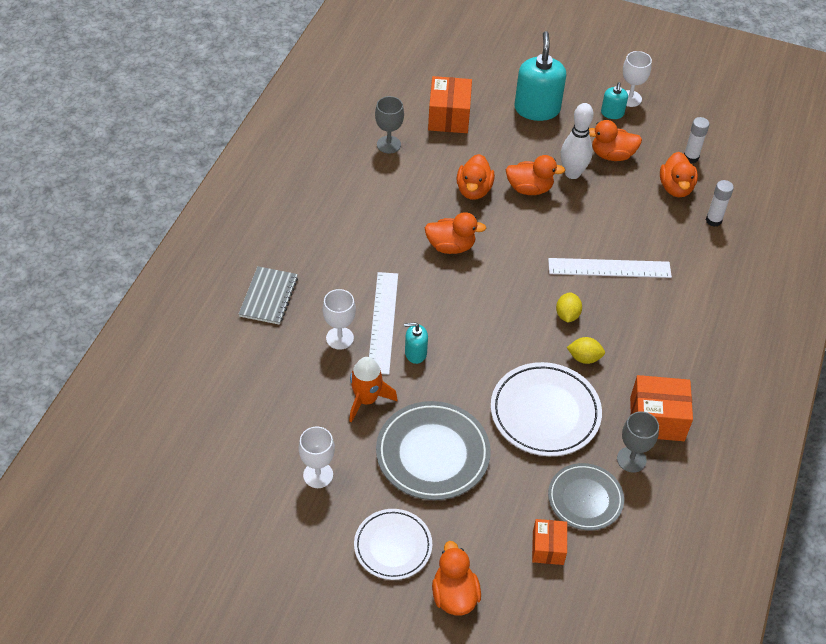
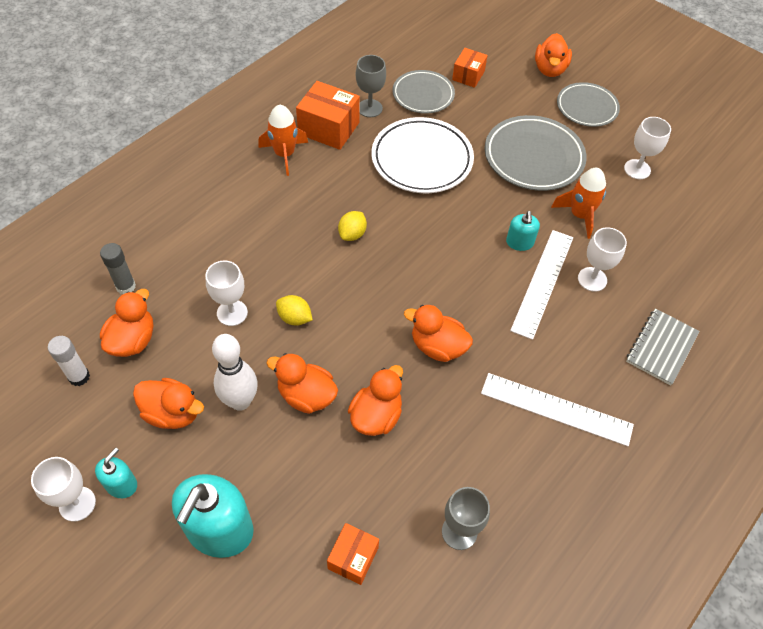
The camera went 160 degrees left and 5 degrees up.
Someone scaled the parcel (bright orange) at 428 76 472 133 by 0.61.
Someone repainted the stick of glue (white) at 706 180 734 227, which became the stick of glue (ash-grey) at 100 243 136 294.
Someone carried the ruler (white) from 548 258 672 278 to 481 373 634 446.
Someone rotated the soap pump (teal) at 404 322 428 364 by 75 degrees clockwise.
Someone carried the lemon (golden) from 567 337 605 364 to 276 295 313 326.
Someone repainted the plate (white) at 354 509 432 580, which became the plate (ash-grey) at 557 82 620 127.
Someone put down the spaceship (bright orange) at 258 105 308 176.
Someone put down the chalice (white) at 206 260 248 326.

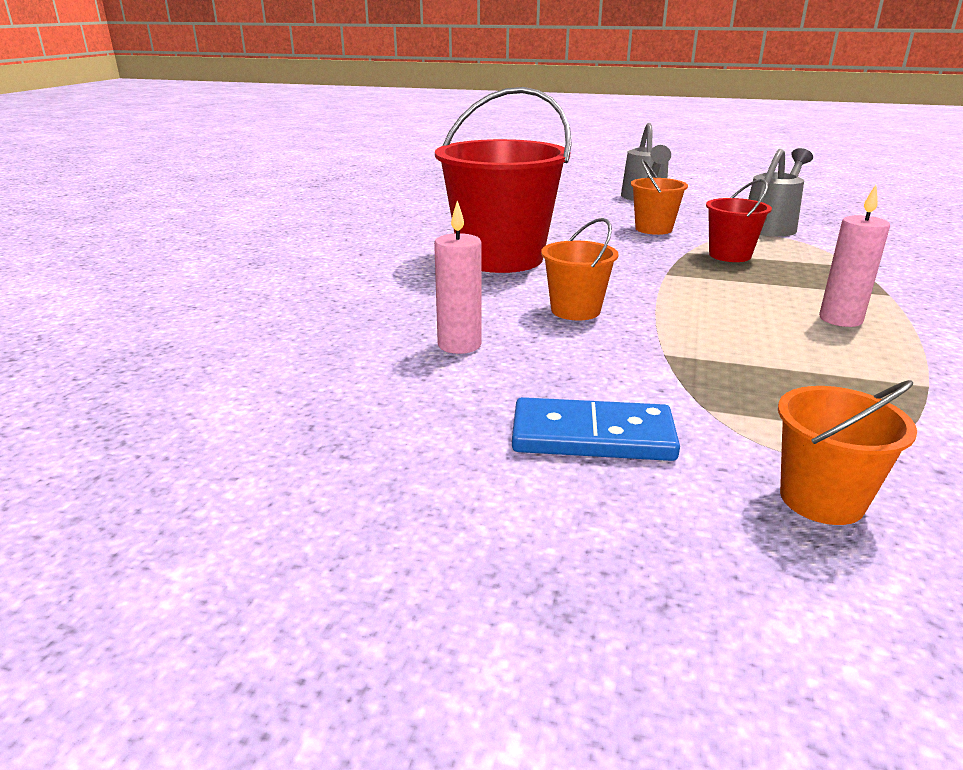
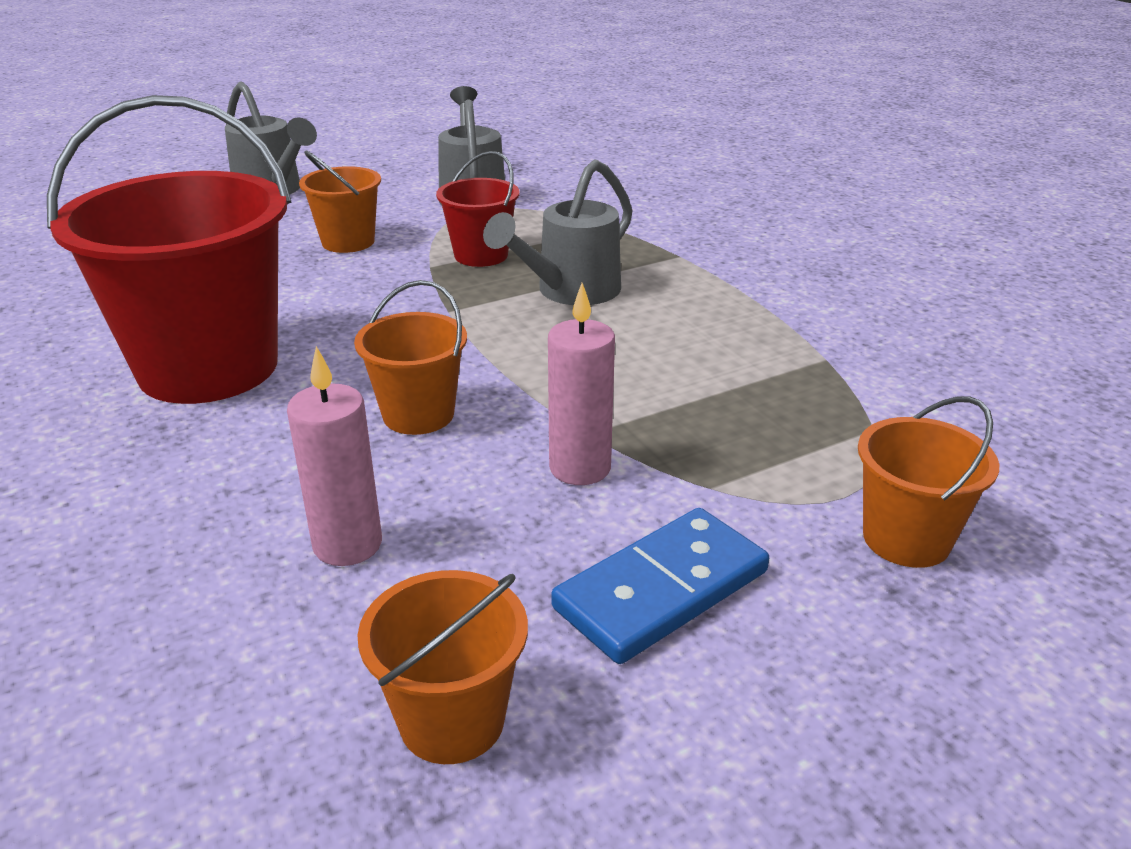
The camera went 45 degrees left and 5 degrees up.
Someone carried the candle (rosy) from 819 185 890 327 to 548 283 615 485.
Someone put down the sprinkling can (ash-grey) at 483 159 633 305.
Someone put down the bucket (bright orange) at 358 570 528 764.

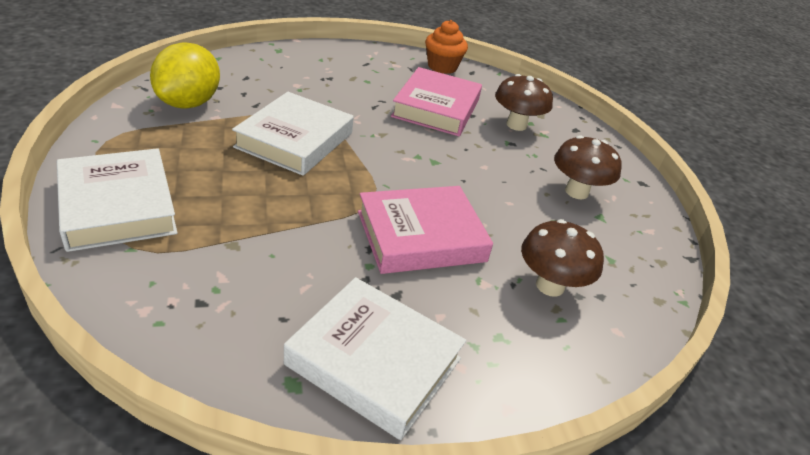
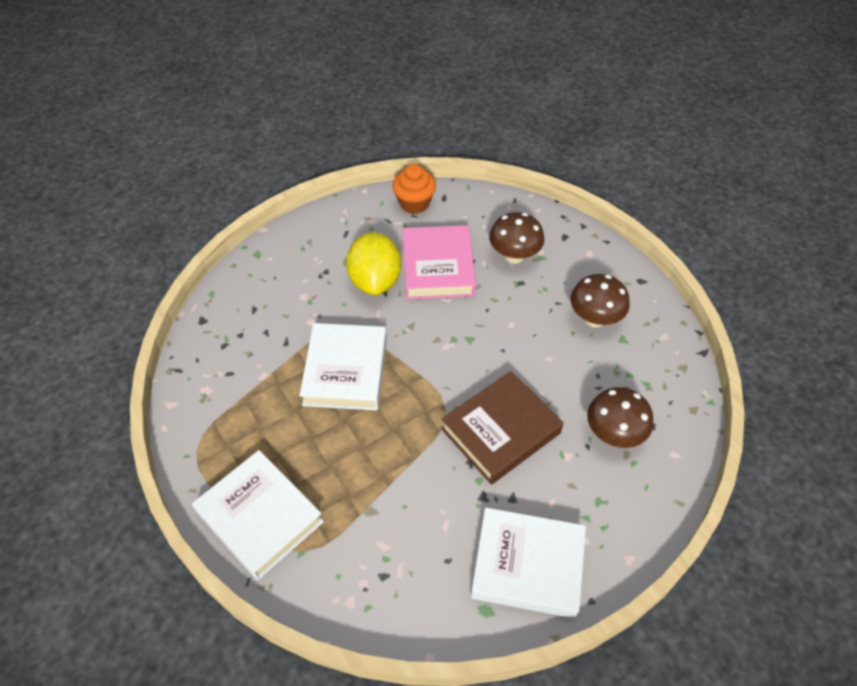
The camera went 15 degrees left and 15 degrees up.
Someone carried the lemon (golden) from 150 43 220 109 to 346 232 402 295.
Someone repainted the book (rosy) at 358 186 493 274, which became the book (dark brown) at 441 371 563 485.

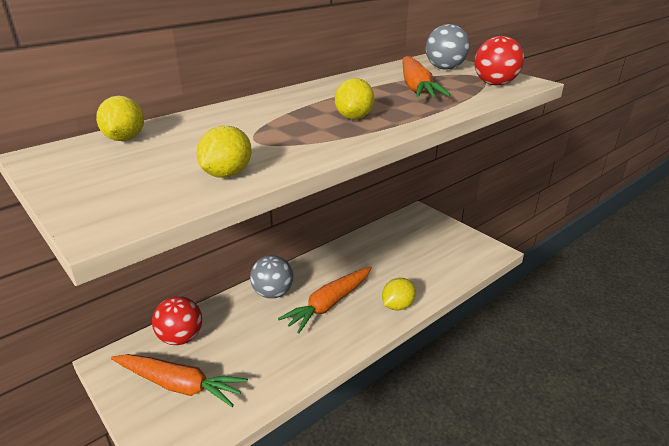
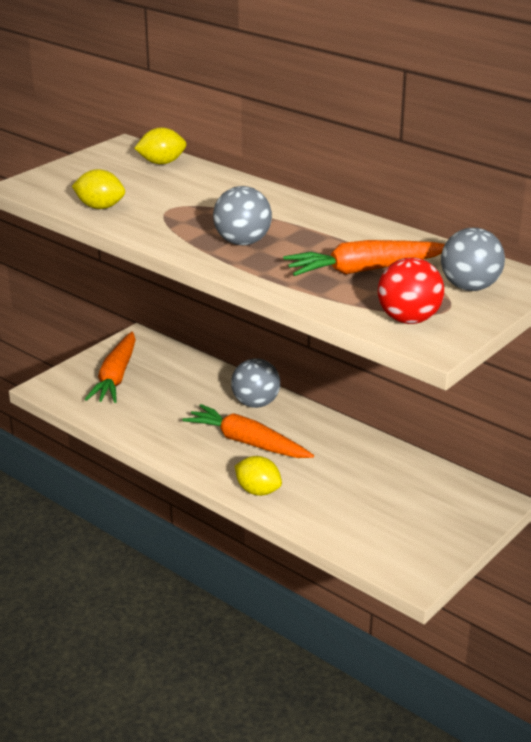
The camera went 80 degrees right and 0 degrees up.
Someone swapped the lemon (golden) at 335 78 374 119 for the ball (ash-grey) at 213 186 272 245.
Someone took away the ball (red) at 152 296 202 345.

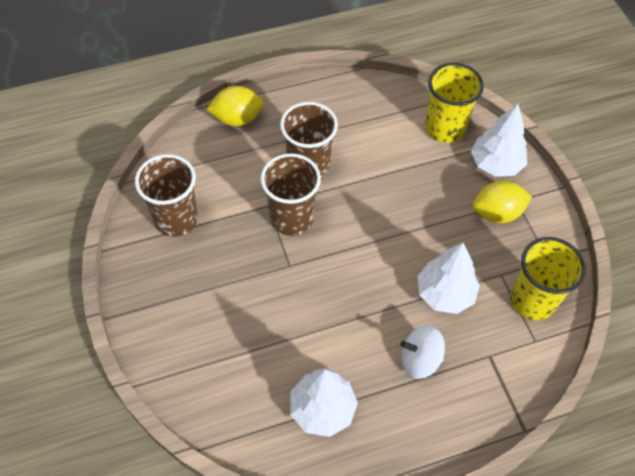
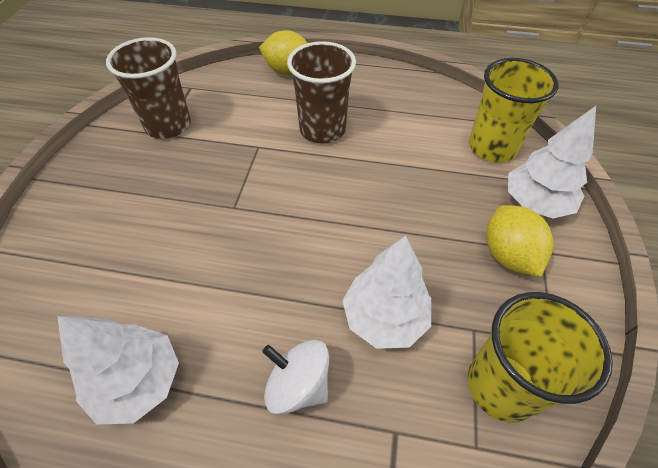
The camera went 30 degrees right and 5 degrees down.
Someone took away the tumbler (dark brown) at 261 153 321 236.
Someone rotated the lemon (golden) at 473 180 532 223 by 60 degrees clockwise.

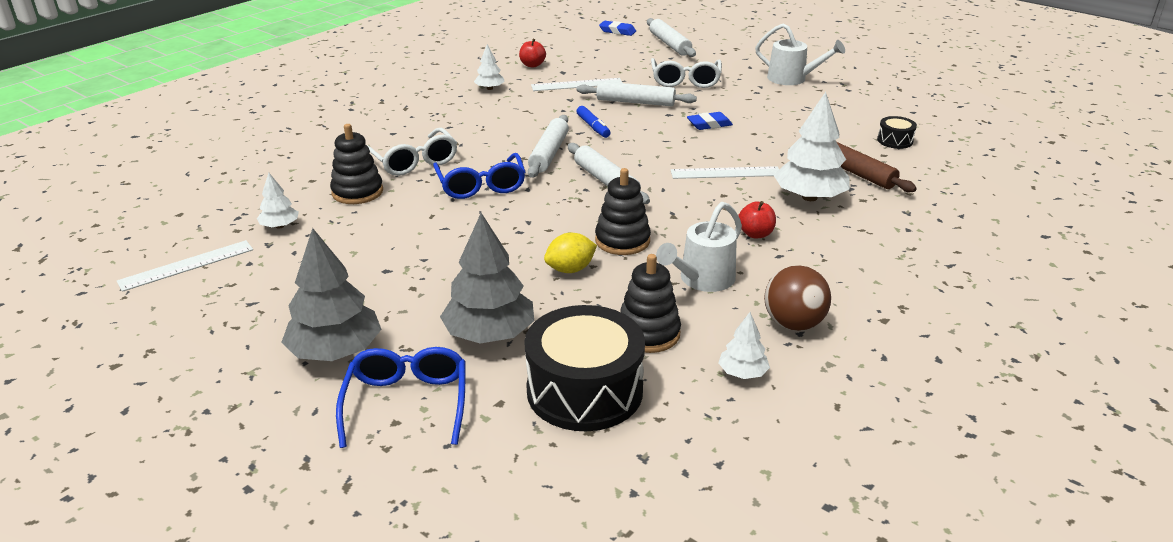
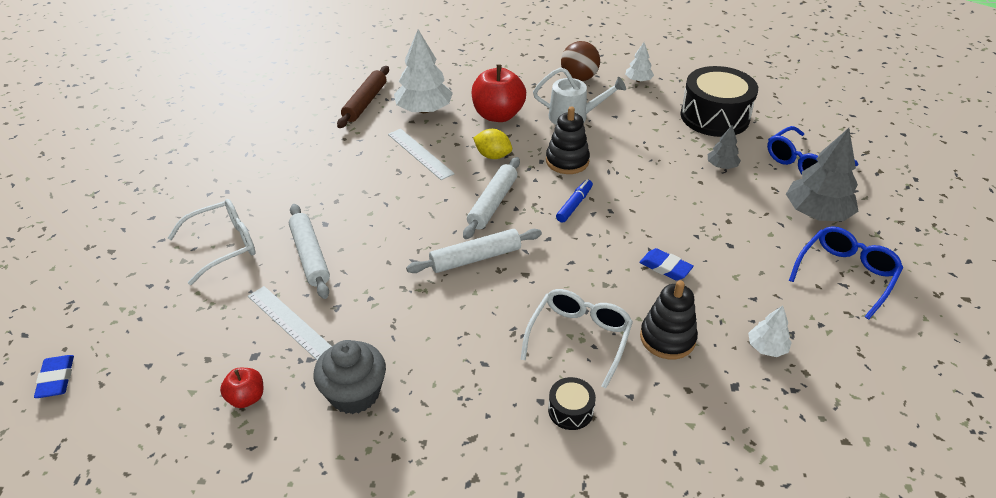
The camera went 125 degrees left and 10 degrees up.
Someone took away the rolling pin (white) at 647 18 696 57.
Someone took away the sprinkling can (white) at 755 23 845 85.
Someone swapped the toy tree (white) at 474 44 505 90 for the muffin (ash-grey) at 314 340 386 414.
Someone carried the marker (cobalt) from 576 106 611 138 to 556 179 593 223.
Someone carried the eraser (cobalt) from 687 112 733 130 to 639 248 694 281.
Someone carried the drum (black) from 877 116 917 149 to 548 377 596 430.
Someone carried the glasses (cobalt) from 433 153 525 199 to 789 226 903 319.
Someone scaled the toy apple (red) at 738 201 776 238 by 1.94.
Someone scaled the toy tree (ash-grey) at 440 213 534 344 by 0.51.
Someone carried the lemon (golden) from 544 233 597 273 to 473 129 512 159.
Someone took away the ruler (white) at 117 240 253 292.
Someone took away the ring stacker (black) at 620 254 681 353.

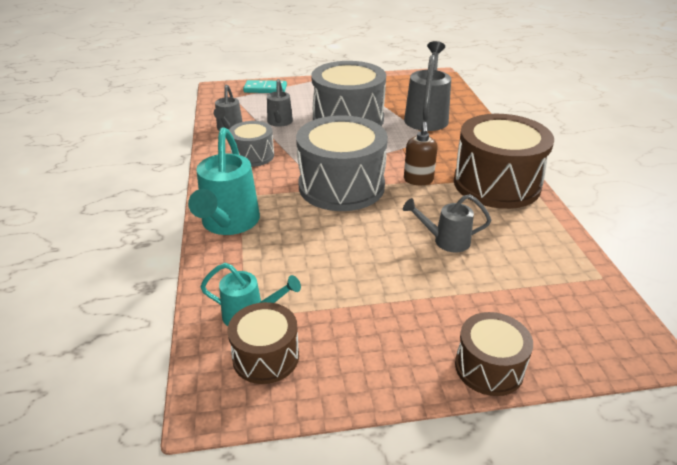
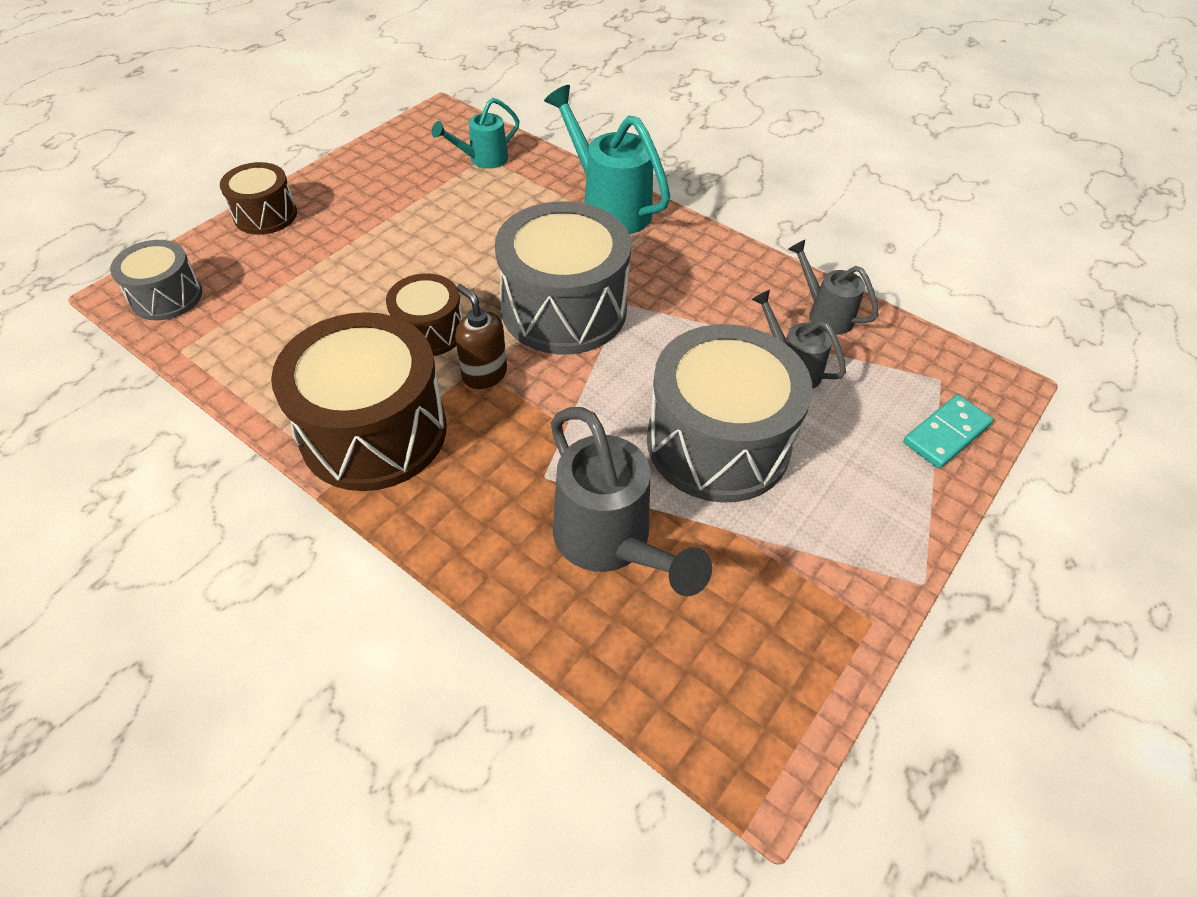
The camera went 135 degrees right and 15 degrees up.
Someone carried the drum (ash-grey) from 229 121 274 167 to 110 240 203 320.
Someone took away the sprinkling can (ash-grey) at 403 194 491 252.
Someone carried the drum (dark brown) from 227 302 299 384 to 386 273 463 356.

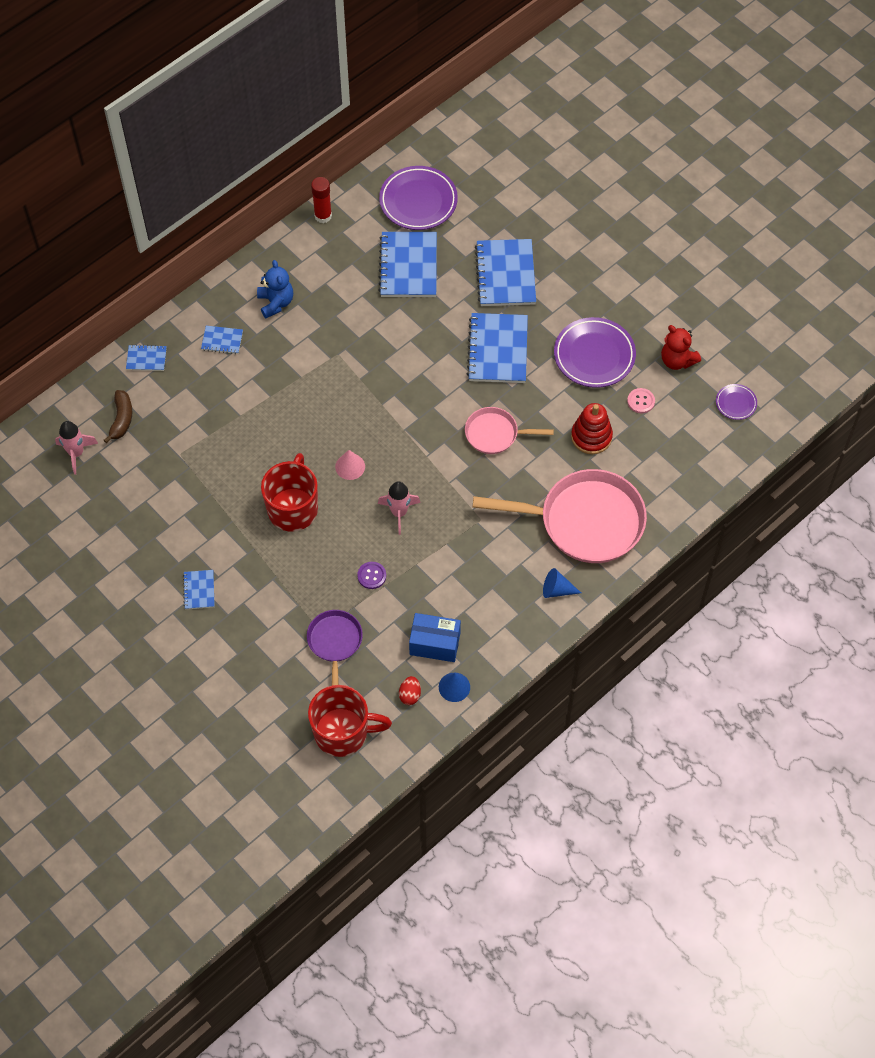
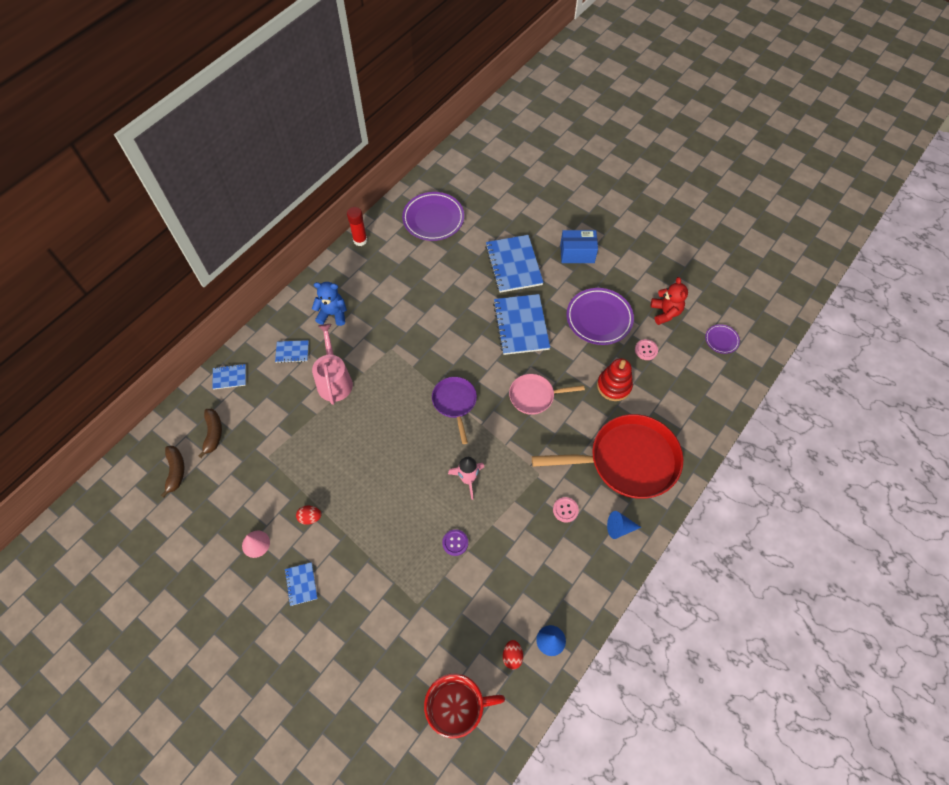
The camera went 10 degrees left and 0 degrees up.
Someone took away the notepad (cobalt) at 378 232 437 297.
Someone rotated the teddy bear (cobalt) at 257 260 293 318 by 60 degrees counterclockwise.
Someone rotated the teddy bear (red) at 661 325 701 370 by 135 degrees counterclockwise.
Someone swapped the spaceship (rosy) at 55 421 98 475 for the banana fruit (dark brown) at 161 446 185 497.
Someone carried the solid cone (rosy) from 335 450 365 480 to 242 531 270 558.
Someone took away the mug (red) at 261 453 318 532.
Someone repainted the pan (rosy) at 473 469 647 563, which became the pan (red) at 532 414 683 499.
Someone carried the pan (royal purple) from 307 610 363 685 to 432 377 477 444.
Someone carried the parcel (cobalt) from 409 613 461 662 to 560 230 598 263.
Someone put down the sprinkling can (rosy) at 312 324 353 405.
Someone put down the shirt button (rosy) at 553 497 579 523.
Someone put down the egg shape (red) at 296 506 322 525.

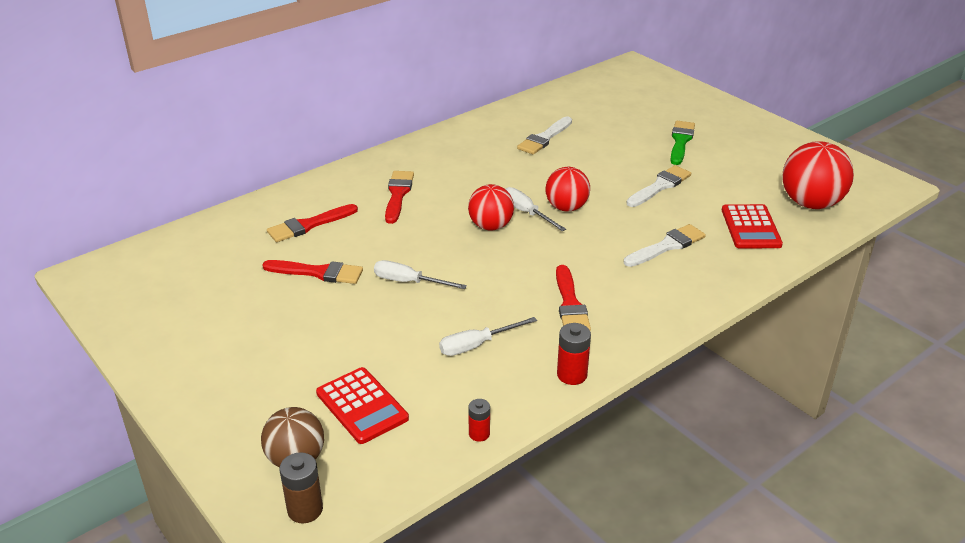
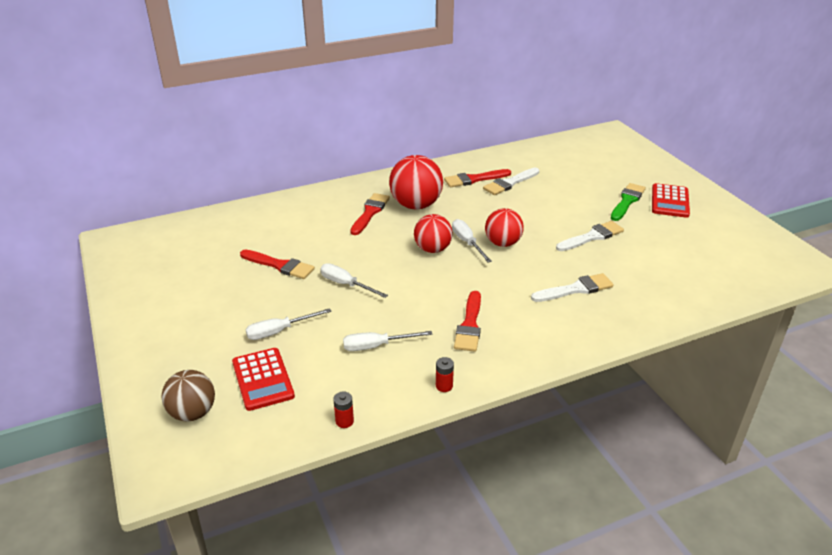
The camera went 15 degrees right and 0 degrees up.
Someone carried the ball (red) from 782 141 854 209 to 389 155 443 209.
Someone carried the brush (red) from 267 204 358 242 to 444 169 511 187.
Someone carried the pocket calculator (red) from 722 204 783 248 to 652 183 690 218.
Someone scaled the battery (red) at 557 323 591 385 by 0.65.
Someone took away the battery (dark brown) at 280 452 323 523.
Someone put down the screwdriver (white) at 245 308 332 340.

